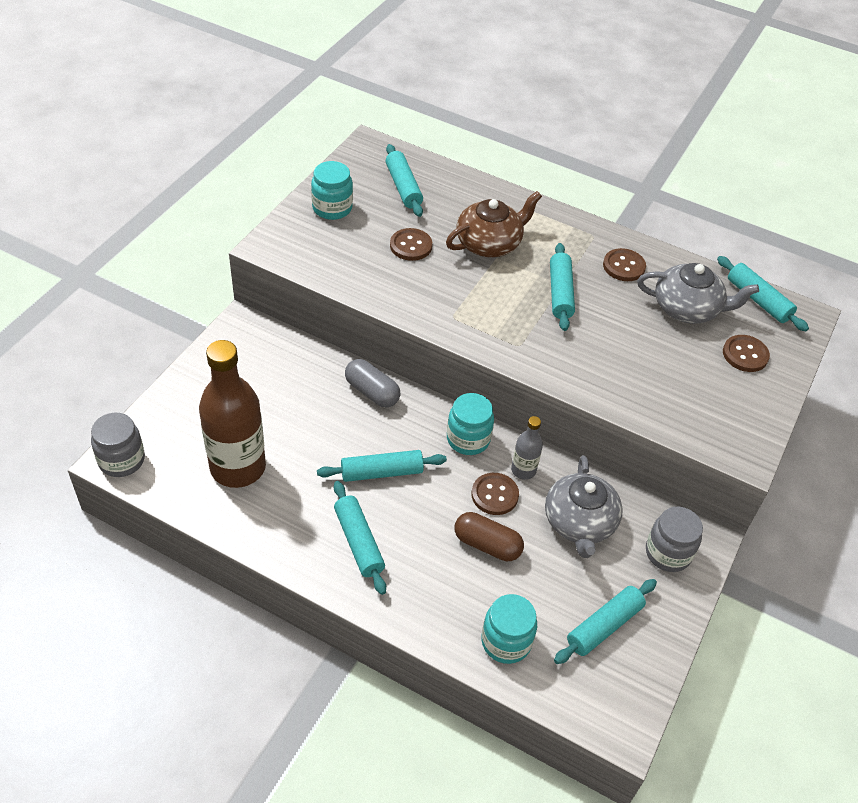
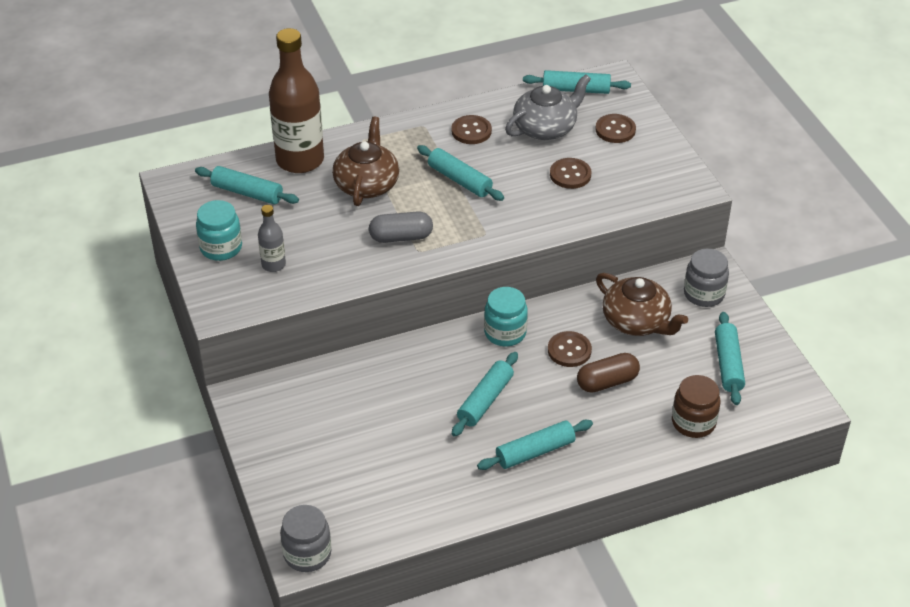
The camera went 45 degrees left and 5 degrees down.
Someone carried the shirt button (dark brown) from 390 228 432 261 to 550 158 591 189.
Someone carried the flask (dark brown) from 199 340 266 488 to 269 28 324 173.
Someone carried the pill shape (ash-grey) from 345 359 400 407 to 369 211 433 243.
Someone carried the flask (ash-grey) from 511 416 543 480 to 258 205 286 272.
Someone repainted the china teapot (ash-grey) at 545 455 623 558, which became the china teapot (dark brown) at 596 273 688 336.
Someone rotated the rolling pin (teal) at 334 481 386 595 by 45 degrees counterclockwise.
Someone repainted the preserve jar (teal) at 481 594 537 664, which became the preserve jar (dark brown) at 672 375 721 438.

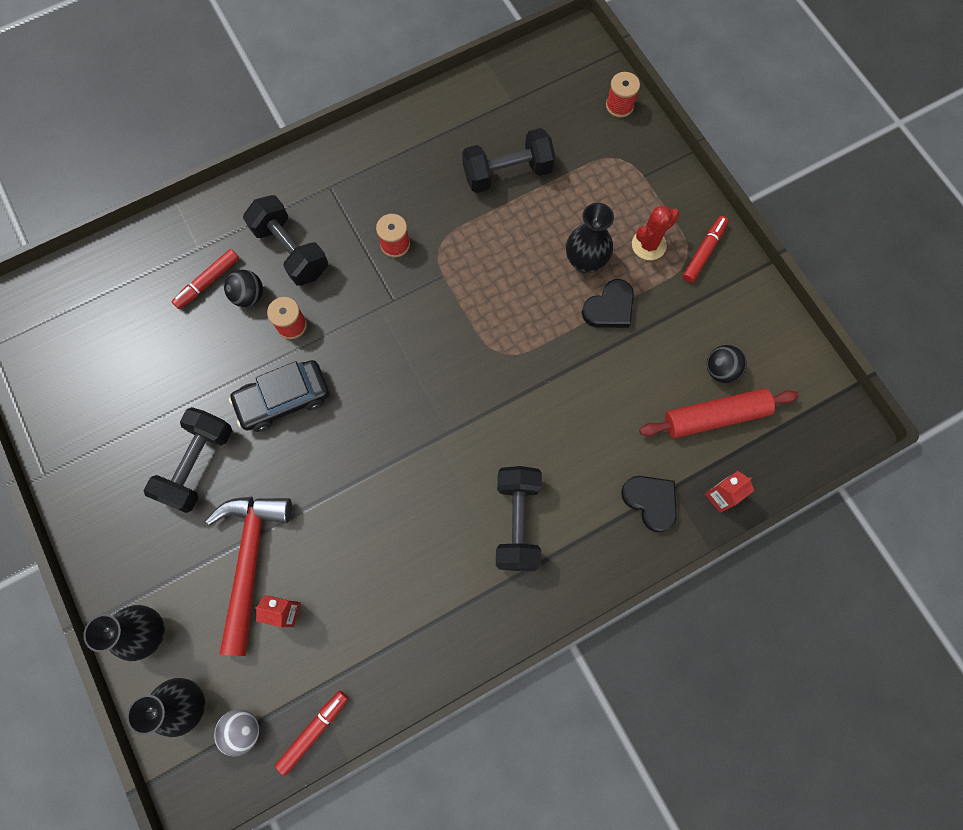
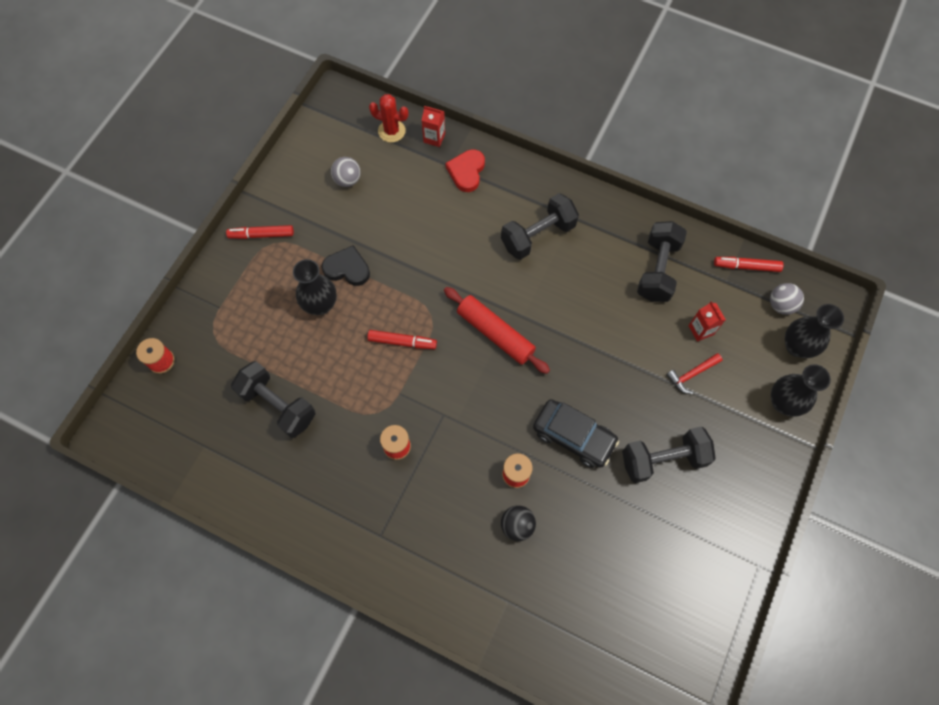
The camera went 125 degrees left and 5 degrees down.
Someone carried the dumbbell (black) from 243 195 328 286 to 637 221 687 302.
Someone carried the saguaro cactus (red) from 632 205 680 260 to 369 94 409 143.
Someone carried the marker (red) from 171 249 239 309 to 367 330 437 349.
Someone repainted the ball (black) at 707 345 747 383, which became the ball (ash-grey) at 331 157 361 187.
Someone carried the rolling pin (red) from 639 388 799 438 to 444 287 550 374.
Someone repainted the heart shape (black) at 621 476 677 532, which became the heart shape (red) at 445 149 485 192.
Someone scaled the hammer (red) at 206 497 292 656 by 0.46.

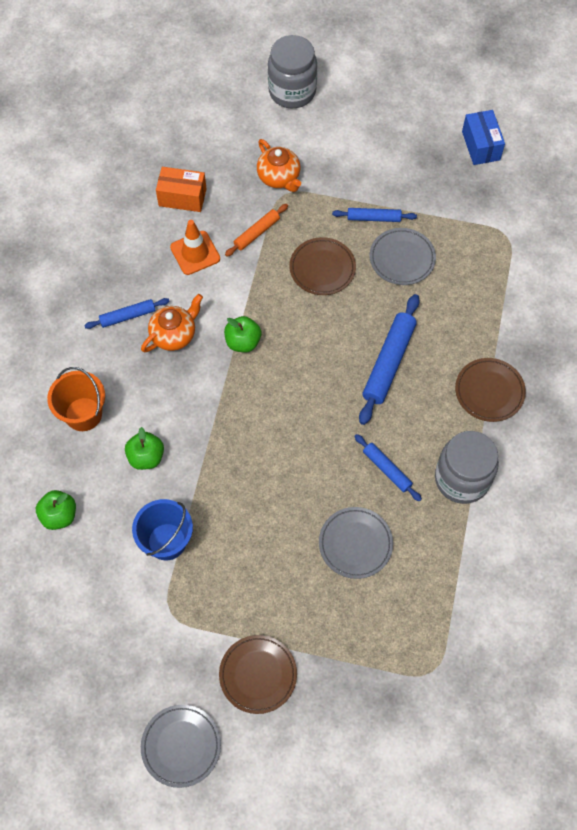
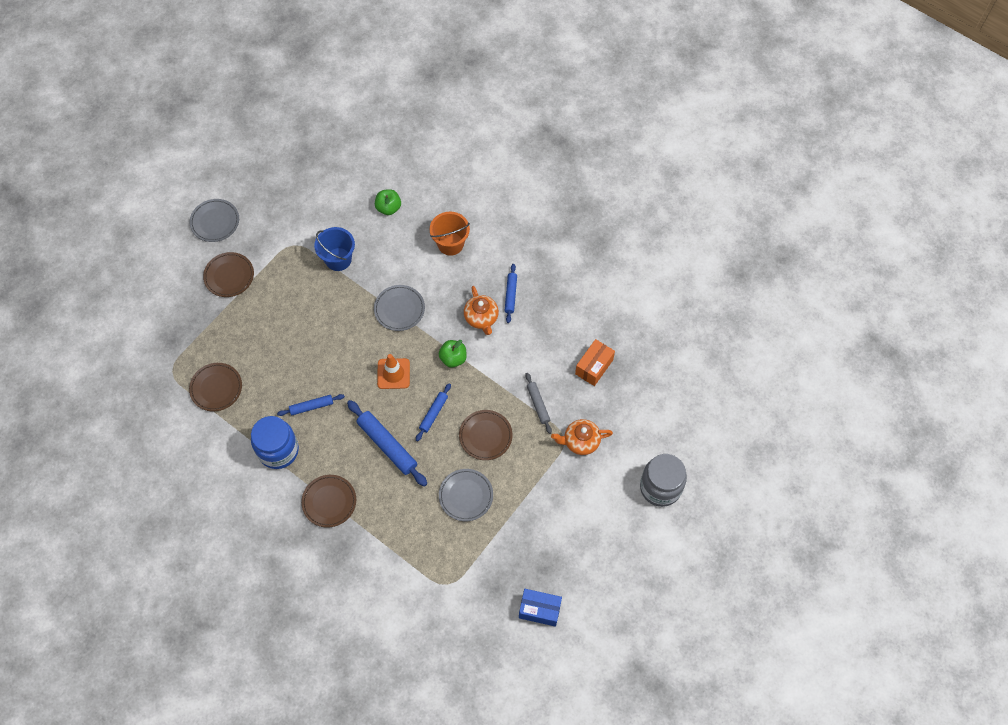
The camera went 115 degrees right and 0 degrees up.
Someone repainted the rolling pin (bright orange) at 225 204 288 257, which became the rolling pin (ash-grey) at 525 373 552 434.
Someone carried the rolling pin (cobalt) from 332 208 417 222 to 416 383 451 441.
Someone carried the safety cone (bright orange) from 170 220 220 275 to 377 354 410 389.
Someone took away the toy apple (emerald) at 125 427 164 470.
Someone repainted the preserve jar (ash-grey) at 435 431 499 504, which became the preserve jar (cobalt) at 251 416 299 469.
Someone carried the plate (ash-grey) from 319 507 393 579 to 374 285 425 331.
Someone put down the plate (dark brown) at 189 363 242 412.

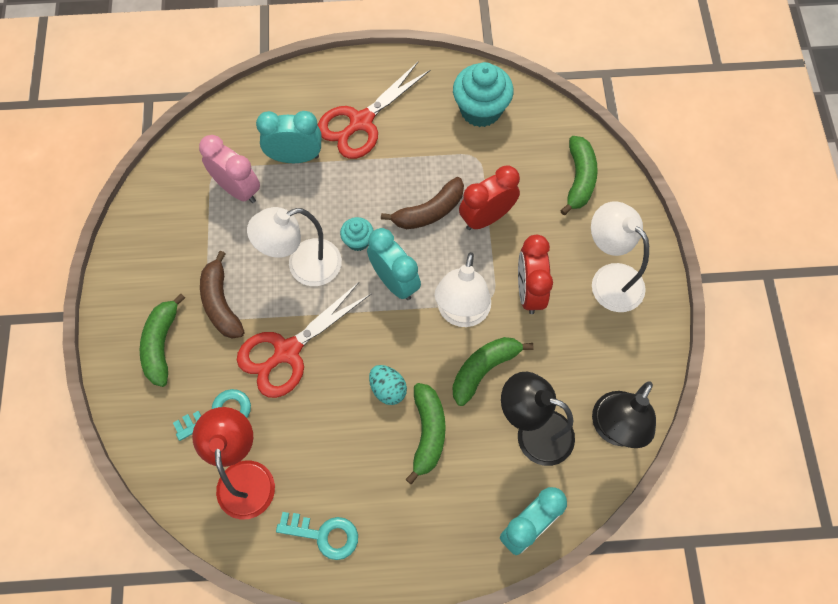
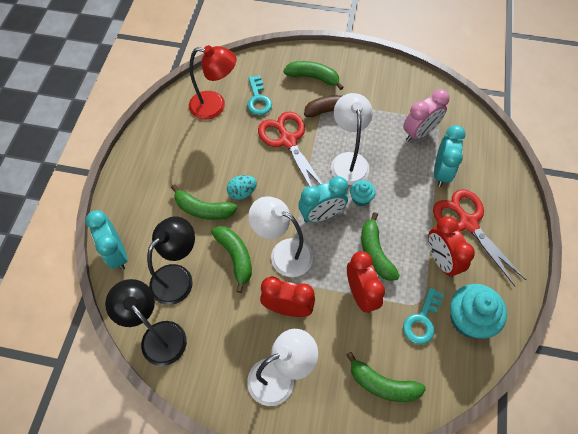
The camera went 105 degrees right and 5 degrees down.
Someone repainted the banana fruit (dark brown) at 381 177 464 229, which became the banana fruit (emerald) at 361 212 400 281.
Someone carried the key (teal) from 276 512 358 560 to 403 287 444 344.
Someone put down the bedside clock (red) at 428 216 475 277.

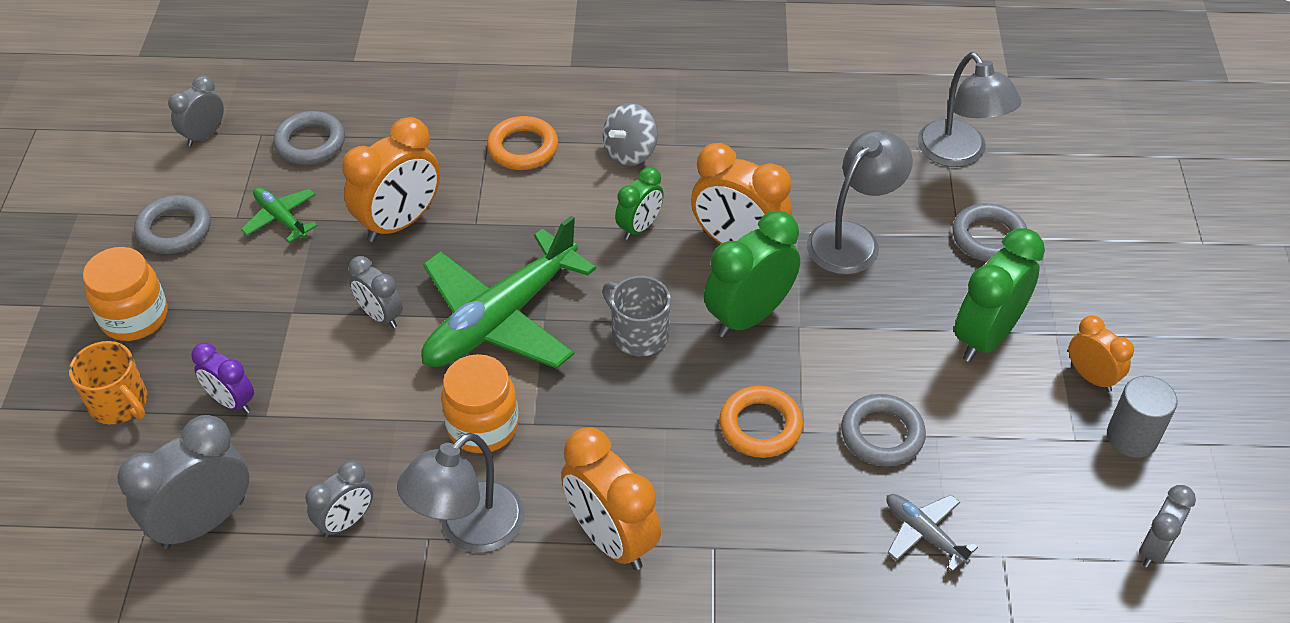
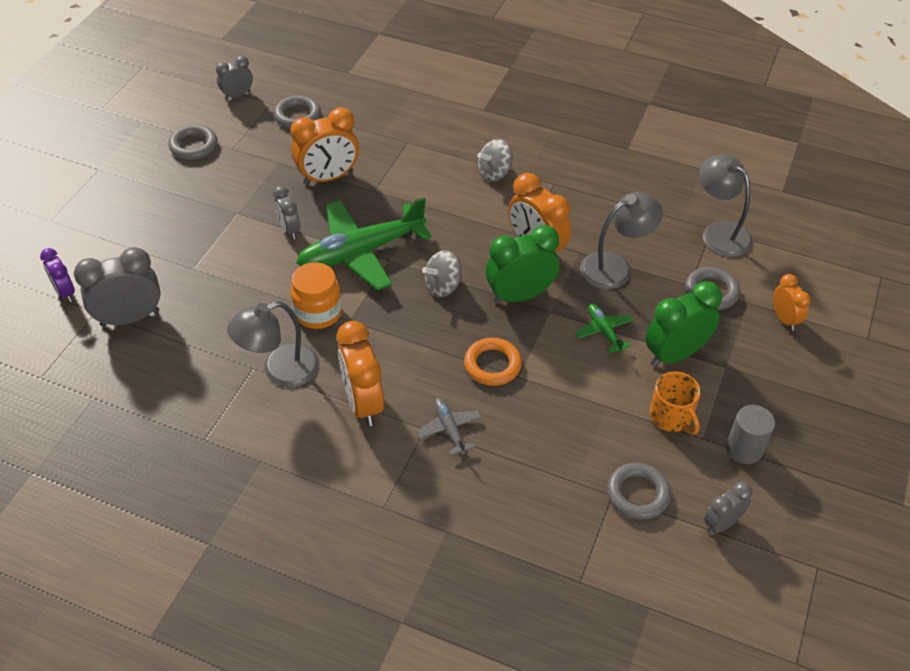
The camera went 20 degrees right and 0 degrees up.
Someone rotated the lamp (ash-grey) at 918 52 1021 167 by 150 degrees clockwise.
Someone took away the torus (bright orange) at 487 116 558 170.
Someone took away the bedside clock (emerald) at 615 167 664 240.
Someone carried the toy plane (emerald) from 241 187 317 243 to 575 303 634 353.
Someone took away the preserve jar (bright orange) at 83 247 167 341.
Someone swapped the mug (ash-grey) at 602 276 671 356 for the whirligig (ash-grey) at 422 250 462 297.
Someone carried the bedside clock (bright orange) from 1069 316 1134 392 to 773 274 811 331.
Someone carried the mug (bright orange) from 69 341 148 424 to 649 371 701 434.
Someone carried the bedside clock (royal purple) from 192 343 254 413 to 40 248 75 302.
Someone carried the torus (ash-grey) from 841 394 926 466 to 607 463 671 520.
Someone took away the bedside clock (ash-grey) at 305 460 373 538.
Someone carried the toy plane (ash-grey) from 887 494 978 572 to 417 398 482 456.

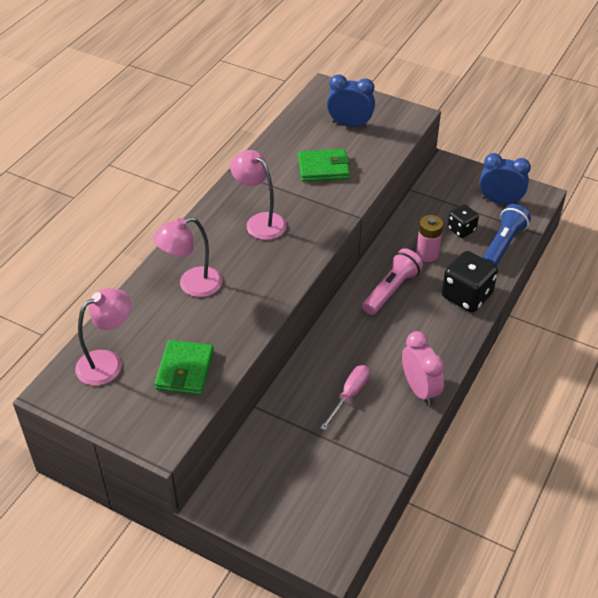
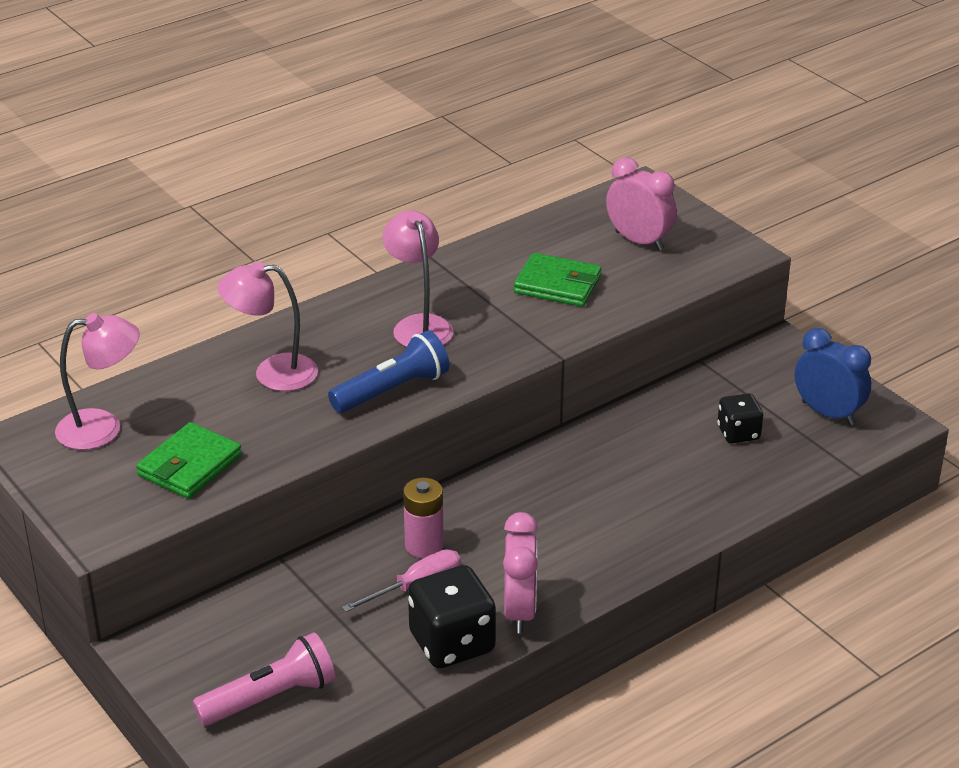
The camera went 25 degrees right and 10 degrees down.
Someone repainted the bedside clock (cobalt) at 327 74 375 128, which became the bedside clock (rosy) at 606 157 677 251.
Someone carried the pocket torch (cobalt) from 483 204 531 266 to 328 331 449 413.
Someone carried the battery (rosy) from 416 215 443 262 to 403 478 444 558.
Someone carried the pocket torch (rosy) from 362 248 423 315 to 192 632 335 726.
Someone carried the die (black) from 442 251 498 312 to 408 565 496 669.

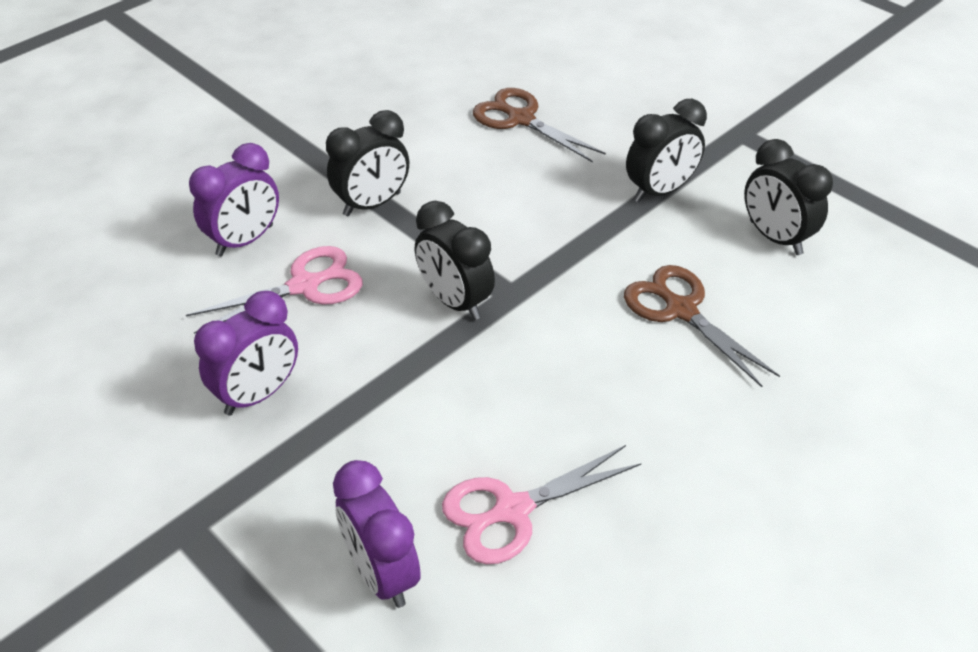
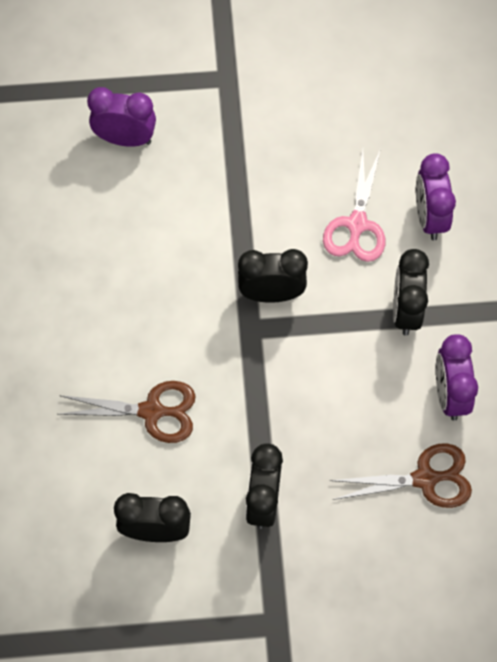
The camera went 130 degrees right and 20 degrees up.
Someone carried the bedside clock (royal purple) from 194 291 298 416 to 436 334 478 421.
Someone took away the shears (rosy) at 442 445 641 564.

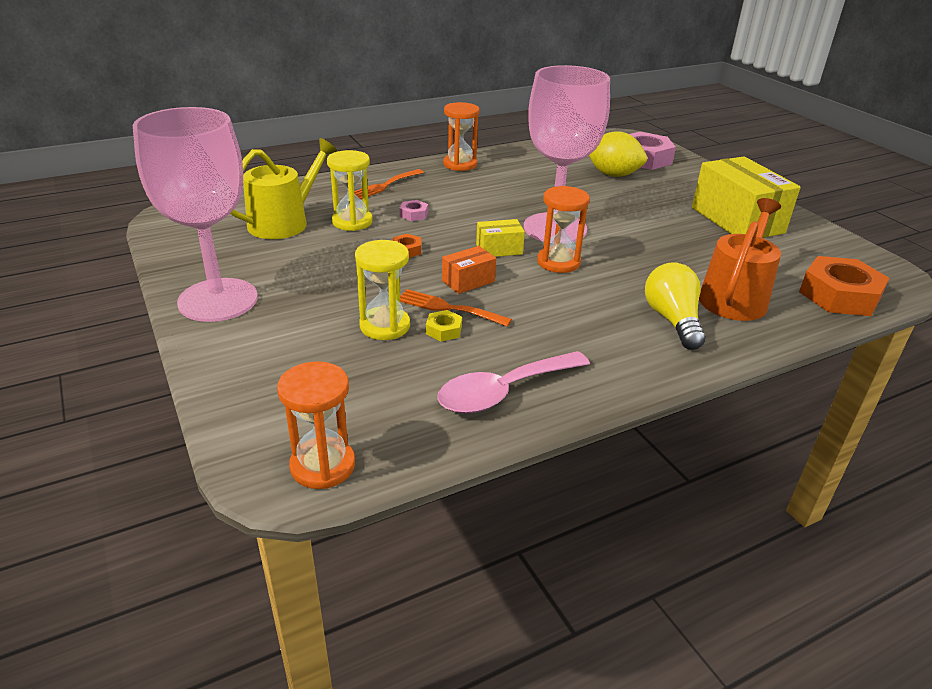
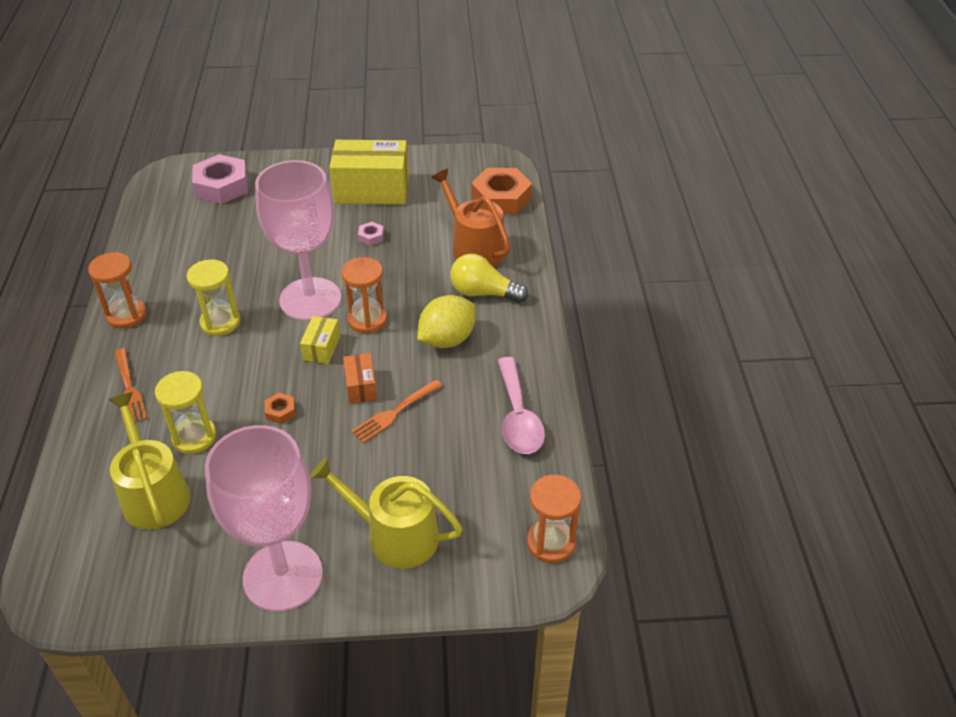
The camera went 65 degrees left and 10 degrees up.
Someone carried the lemon (golden) from 589 131 647 177 to 417 295 476 348.
Someone carried the hex nut (rosy) from 399 200 428 221 to 358 222 384 246.
Someone carried the sand timer (golden) from 355 240 410 340 to 187 260 240 336.
Someone took away the hex nut (golden) at 426 310 462 341.
Someone put down the sprinkling can (golden) at 310 458 463 569.

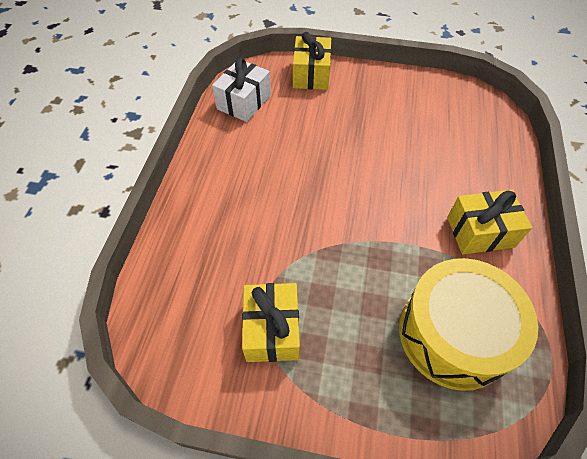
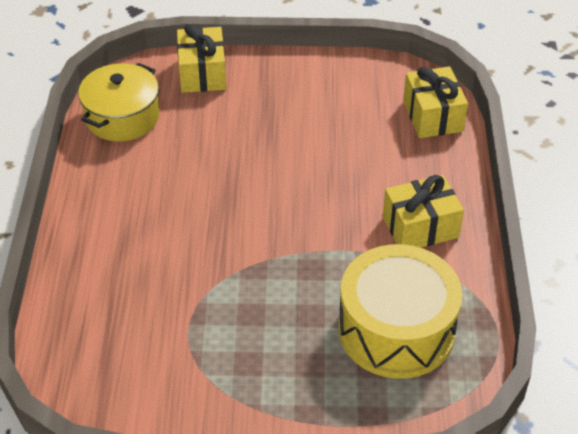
The camera went 10 degrees left and 10 degrees down.
Someone swapped the wrapped gift (white) at 212 57 271 122 for the cooking pot (golden) at 78 63 160 142.
Someone carried the wrapped gift (golden) from 242 283 300 362 to 403 66 468 138.

